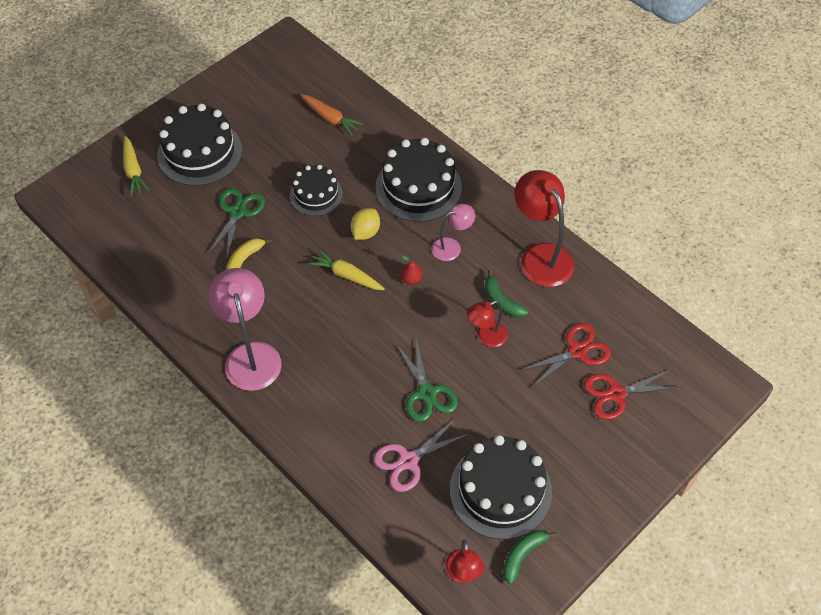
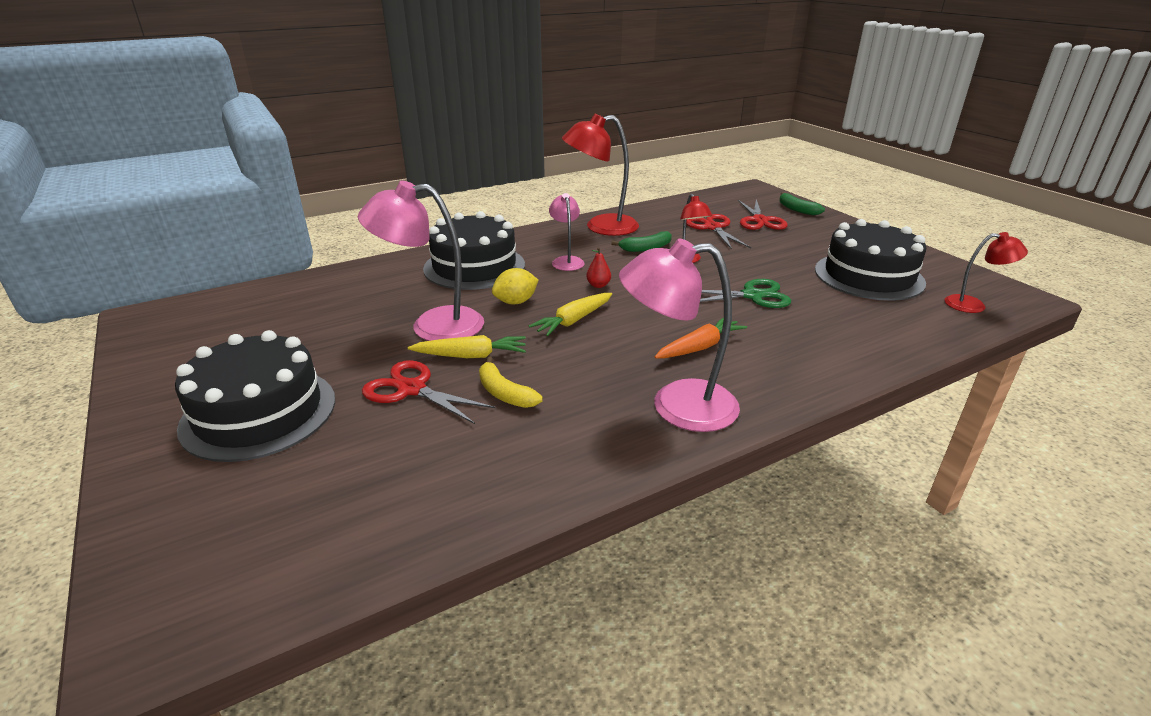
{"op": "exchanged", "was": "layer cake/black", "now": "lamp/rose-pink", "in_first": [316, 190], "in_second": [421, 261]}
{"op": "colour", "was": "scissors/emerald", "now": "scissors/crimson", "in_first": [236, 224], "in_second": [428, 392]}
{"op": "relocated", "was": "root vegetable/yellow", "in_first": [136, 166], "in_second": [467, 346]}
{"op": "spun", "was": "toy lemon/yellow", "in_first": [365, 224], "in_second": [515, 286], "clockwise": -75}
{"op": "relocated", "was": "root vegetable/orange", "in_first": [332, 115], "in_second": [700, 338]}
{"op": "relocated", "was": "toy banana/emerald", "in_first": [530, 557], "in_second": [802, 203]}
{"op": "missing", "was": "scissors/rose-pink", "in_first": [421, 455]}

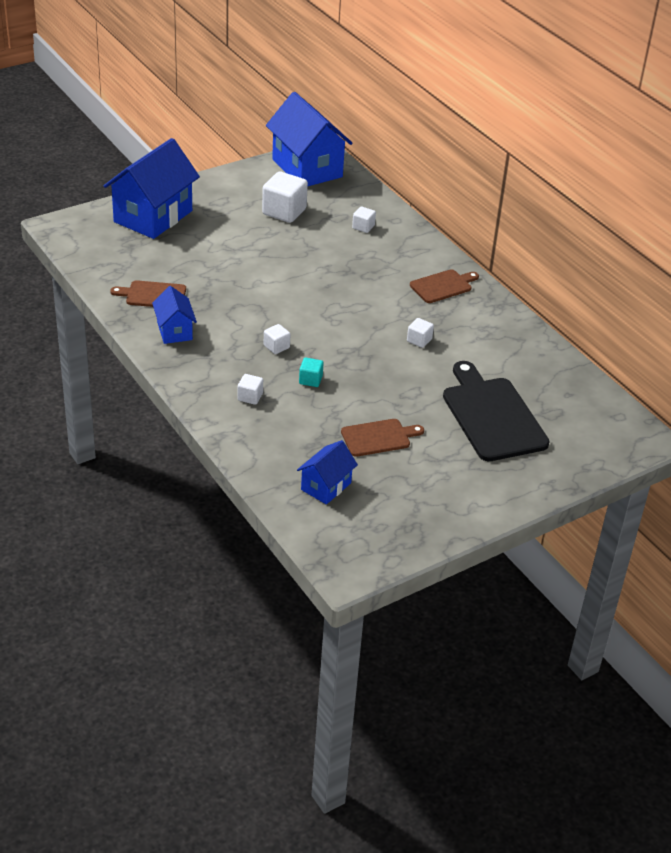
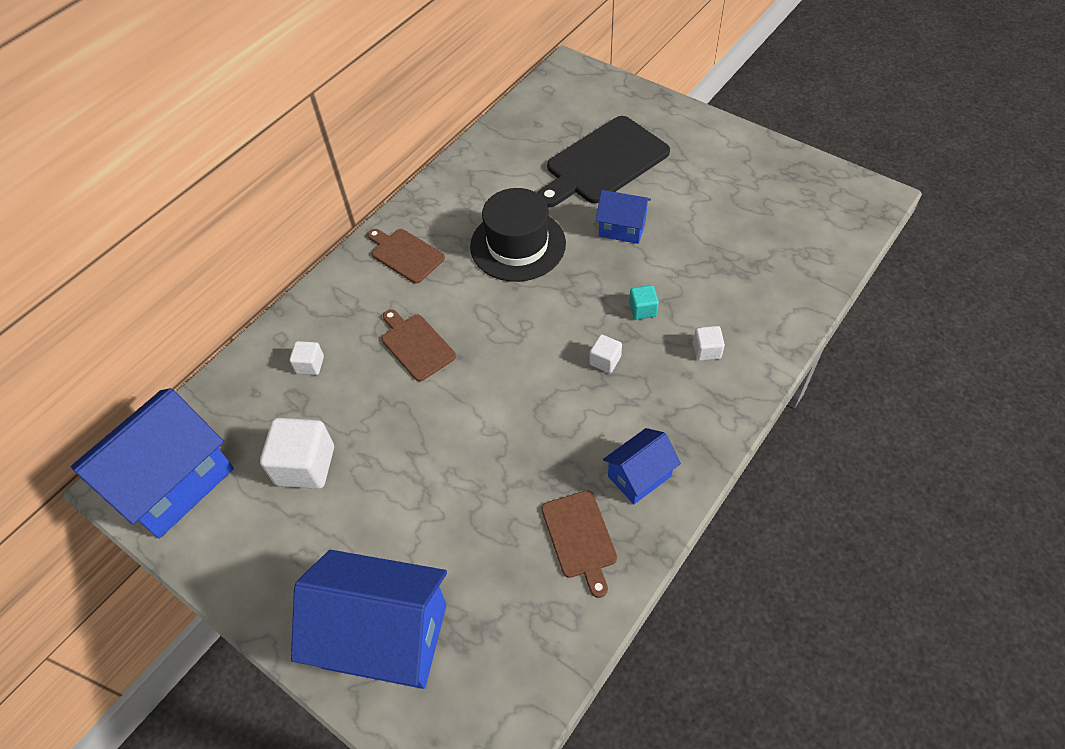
{"op": "relocated", "was": "bread board/brown", "in_first": [382, 438], "in_second": [418, 345]}
{"op": "exchanged", "was": "solid cube/snow-white", "now": "hat/black", "in_first": [420, 333], "in_second": [518, 235]}
{"op": "relocated", "was": "toy house/cobalt", "in_first": [327, 472], "in_second": [623, 217]}

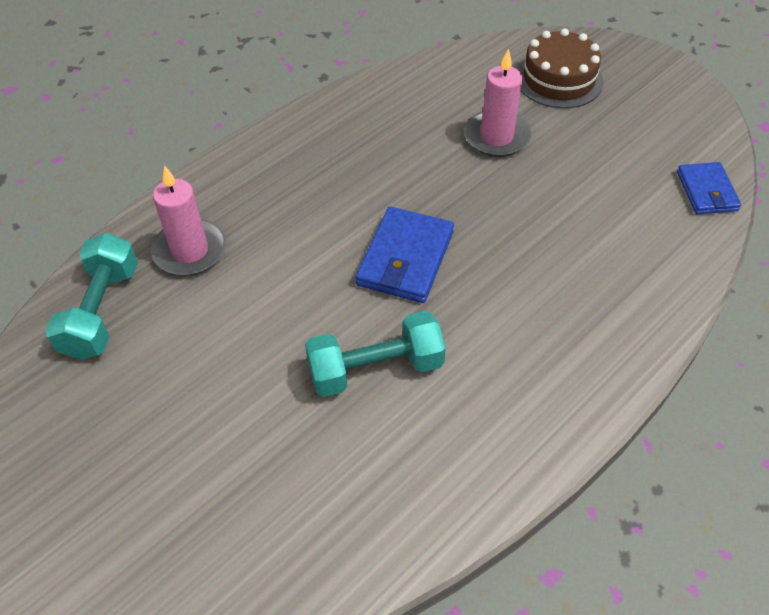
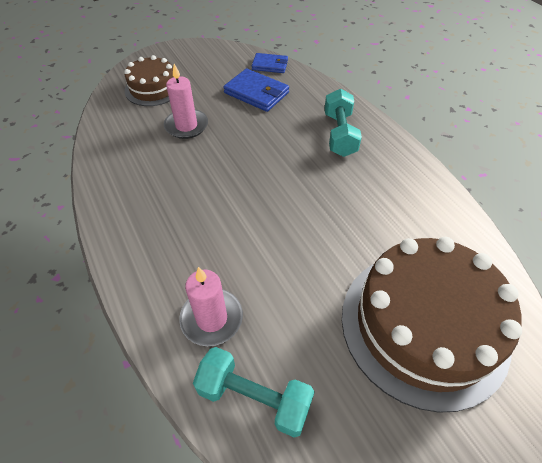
{"op": "relocated", "was": "billfold/cobalt", "in_first": [405, 255], "in_second": [256, 90]}
{"op": "relocated", "was": "hand weight/turquoise", "in_first": [375, 354], "in_second": [343, 123]}
{"op": "appeared", "now": "layer cake/brown", "in_second": [432, 325]}

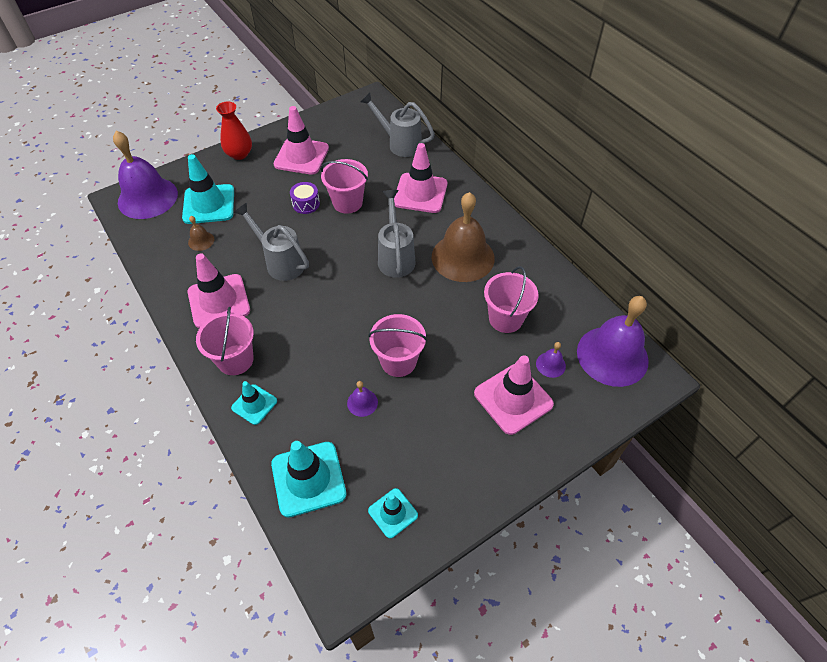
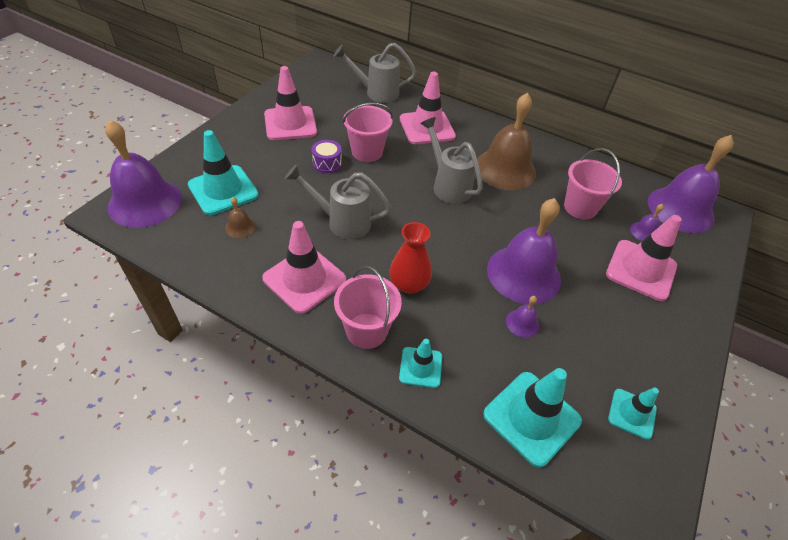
{"op": "relocated", "was": "vase/crimson", "in_first": [234, 131], "in_second": [410, 258]}
{"op": "exchanged", "was": "bucket/rose-pink", "now": "hand bell/royal purple", "in_first": [397, 345], "in_second": [524, 251]}

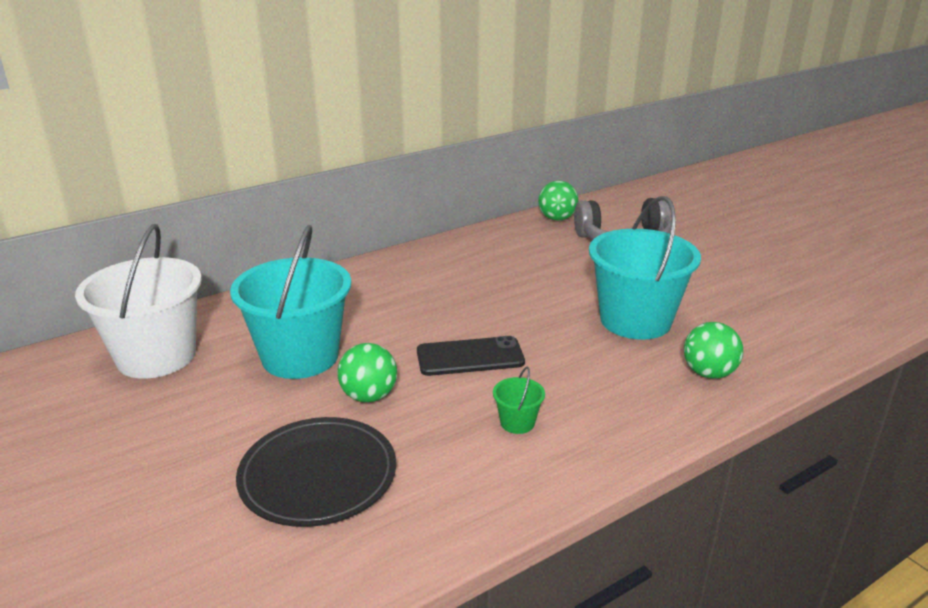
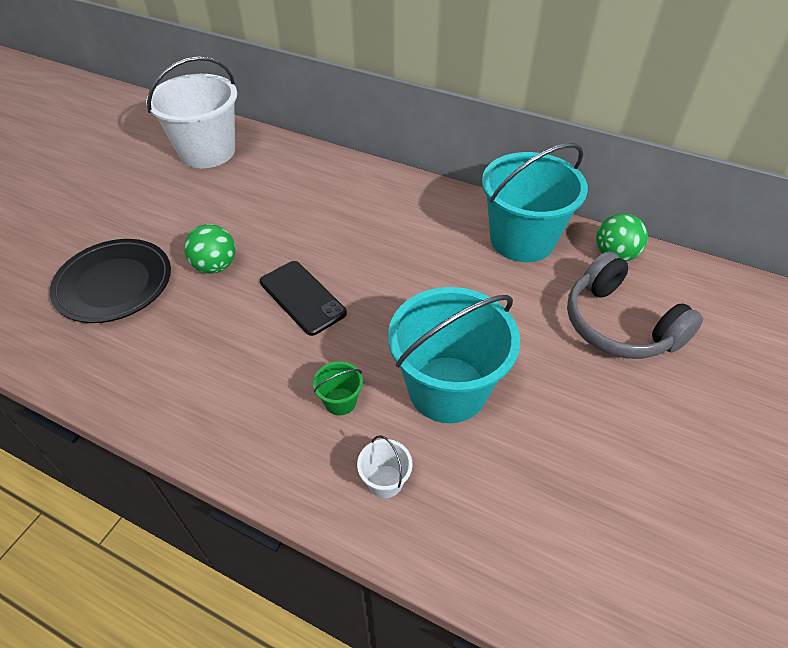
{"op": "relocated", "was": "bucket/emerald", "in_first": [519, 400], "in_second": [338, 388]}
{"op": "exchanged", "was": "ball/emerald", "now": "bucket/snow-white", "in_first": [713, 350], "in_second": [385, 466]}
{"op": "relocated", "was": "bucket/turquoise", "in_first": [290, 302], "in_second": [535, 202]}

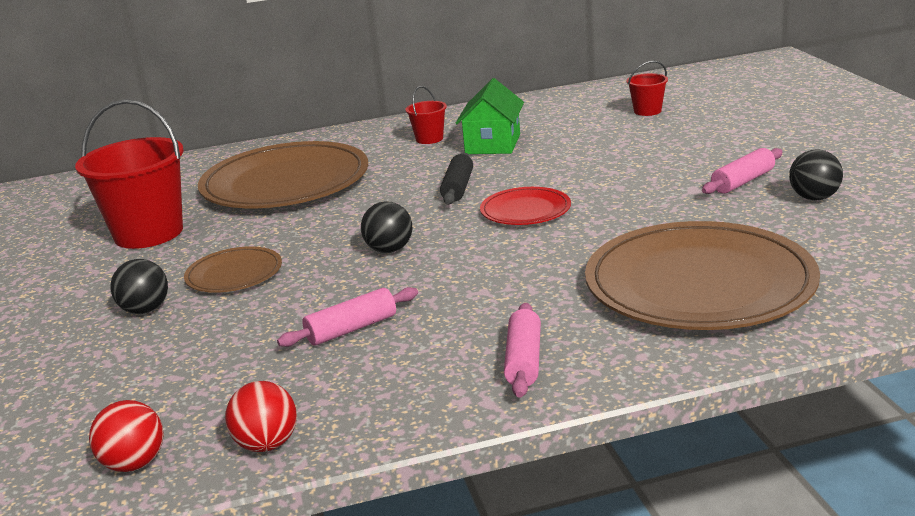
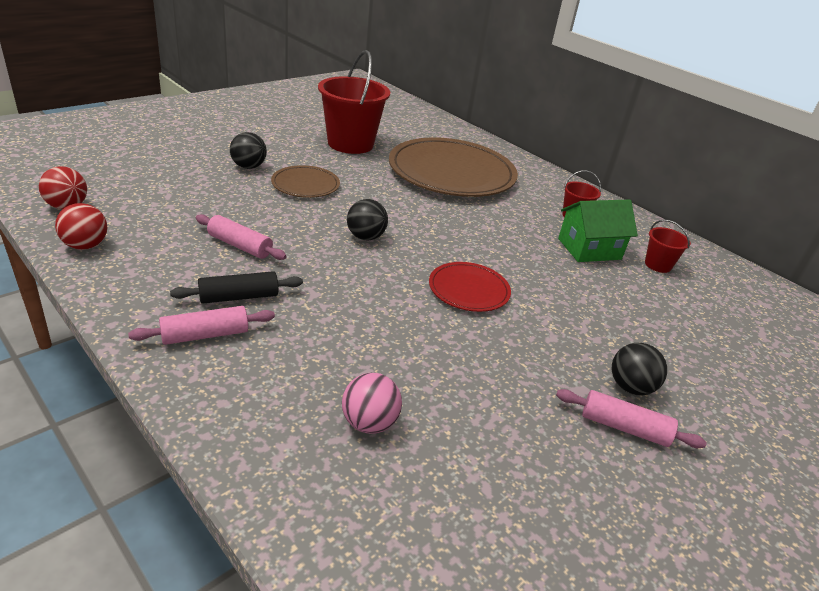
{"op": "relocated", "was": "dough roller/black", "in_first": [456, 178], "in_second": [236, 287]}
{"op": "exchanged", "was": "flat dish/brown", "now": "ball/rose-pink", "in_first": [702, 275], "in_second": [372, 403]}
{"op": "relocated", "was": "ball/black", "in_first": [816, 174], "in_second": [639, 369]}
{"op": "relocated", "was": "bucket/crimson", "in_first": [647, 88], "in_second": [668, 246]}

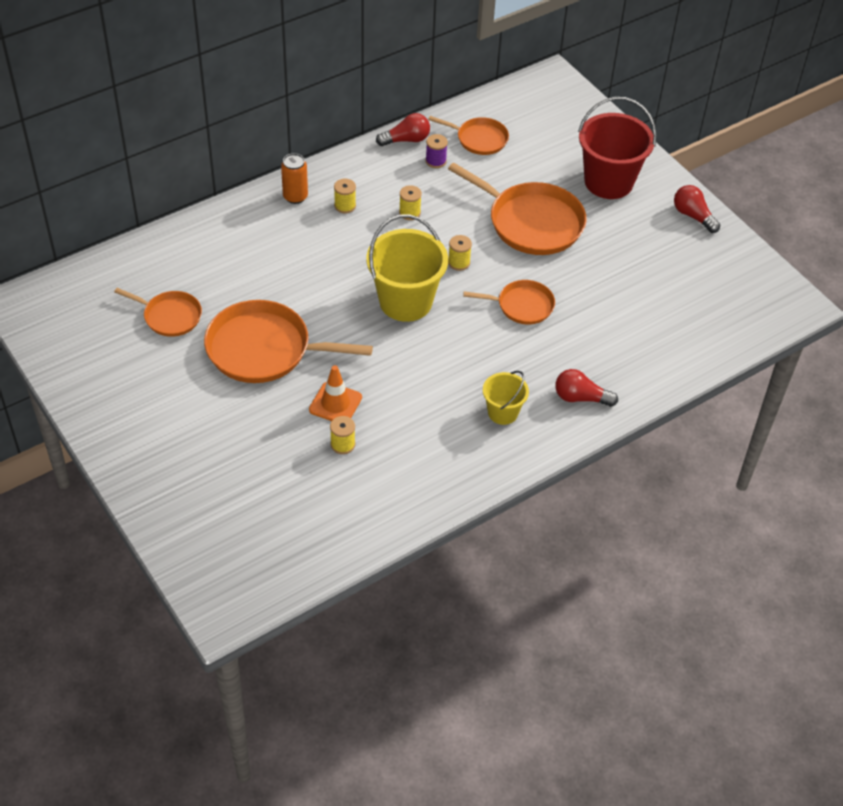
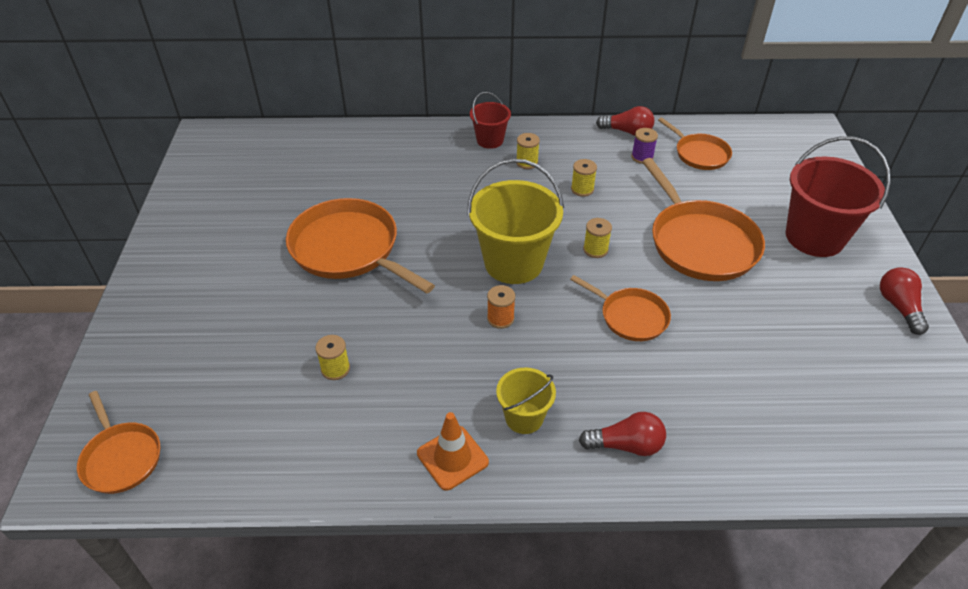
{"op": "relocated", "was": "frying pan/orange", "in_first": [158, 312], "in_second": [118, 442]}
{"op": "relocated", "was": "safety cone/orange", "in_first": [335, 393], "in_second": [453, 451]}
{"op": "exchanged", "was": "soda can/orange", "now": "bucket/crimson", "in_first": [294, 178], "in_second": [490, 120]}
{"op": "appeared", "now": "bobbin/orange", "in_second": [501, 307]}
{"op": "spun", "was": "lightbulb/crimson", "in_first": [586, 388], "in_second": [622, 434], "clockwise": 135}

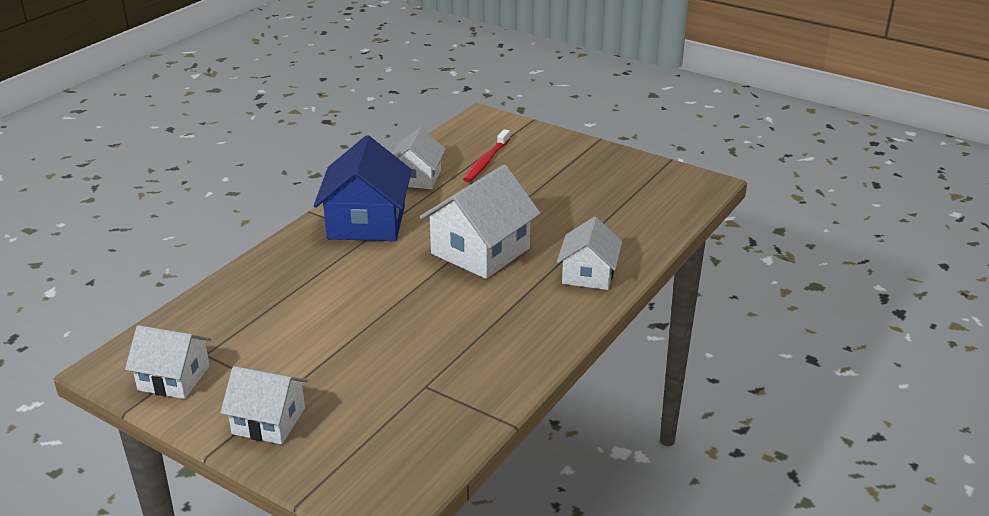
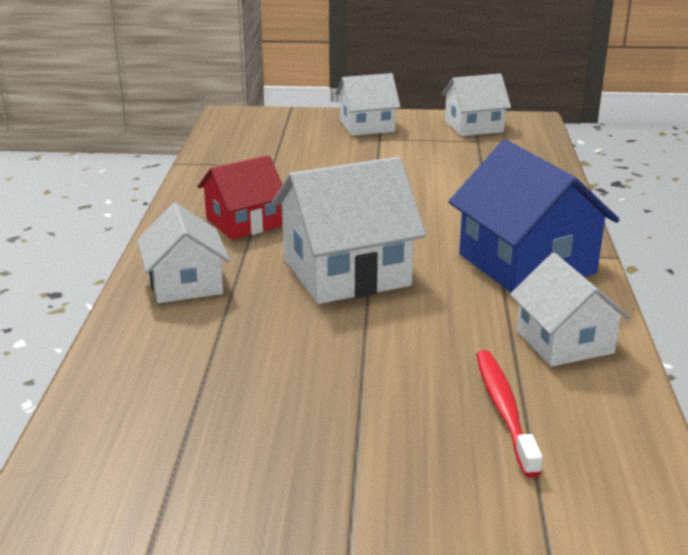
{"op": "appeared", "now": "toy house/crimson", "in_second": [240, 197]}
{"op": "spun", "was": "toy house/snow-white", "in_first": [480, 222], "in_second": [349, 230], "clockwise": 60}

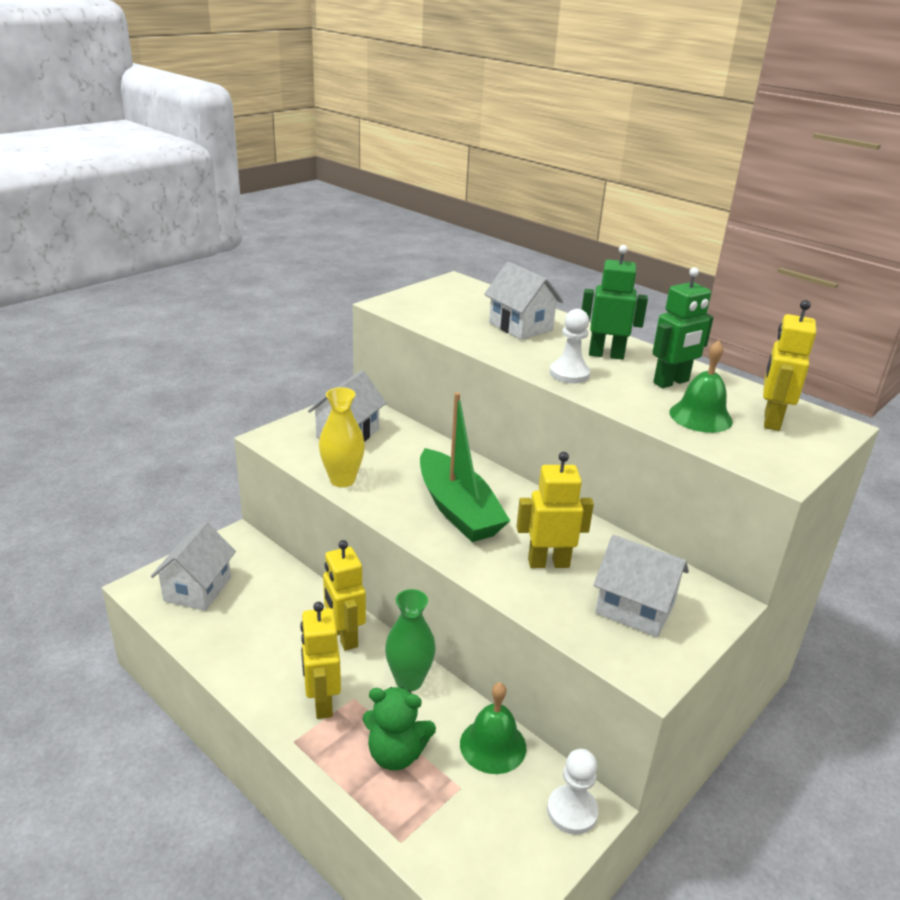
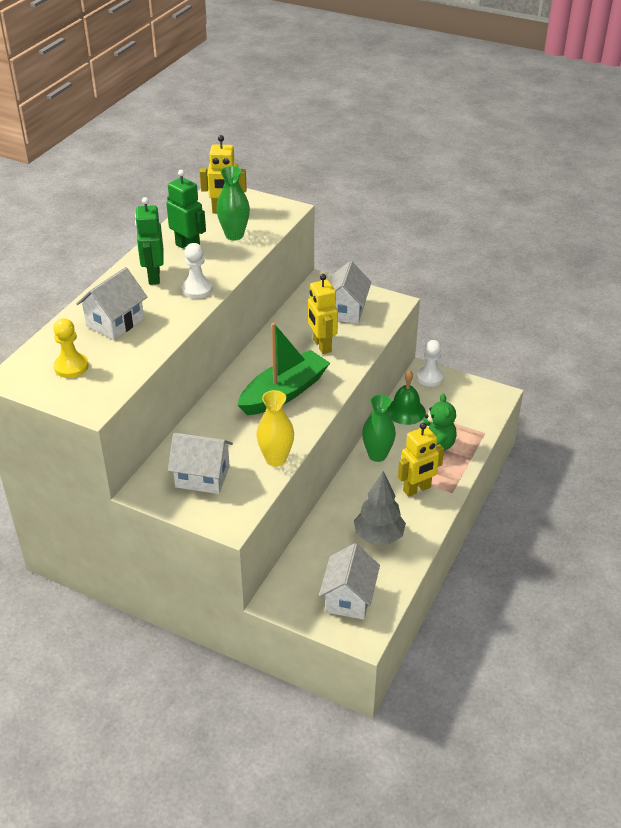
{"op": "appeared", "now": "pawn/yellow", "in_second": [71, 348]}
{"op": "exchanged", "was": "hand bell/emerald", "now": "vase/emerald", "in_first": [701, 386], "in_second": [233, 203]}
{"op": "spun", "was": "toy house/snow-white", "in_first": [193, 566], "in_second": [349, 581], "clockwise": -75}
{"op": "appeared", "now": "toy tree/ash-grey", "in_second": [380, 508]}
{"op": "missing", "was": "robot/yellow", "in_first": [344, 595]}

